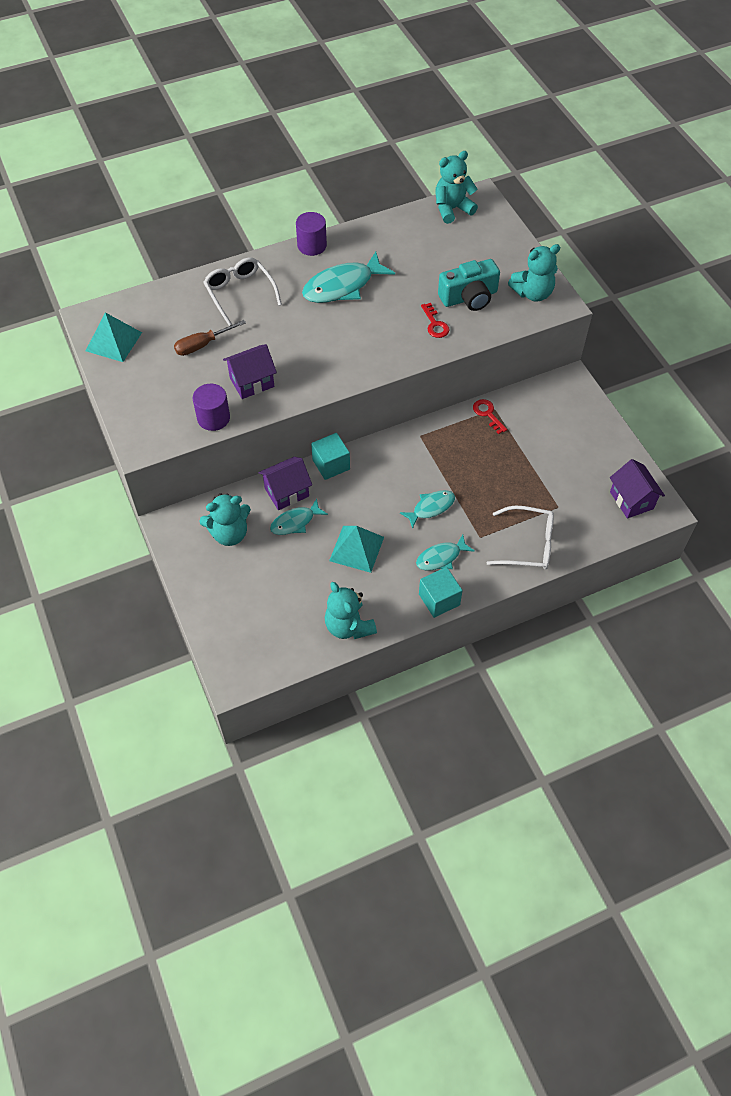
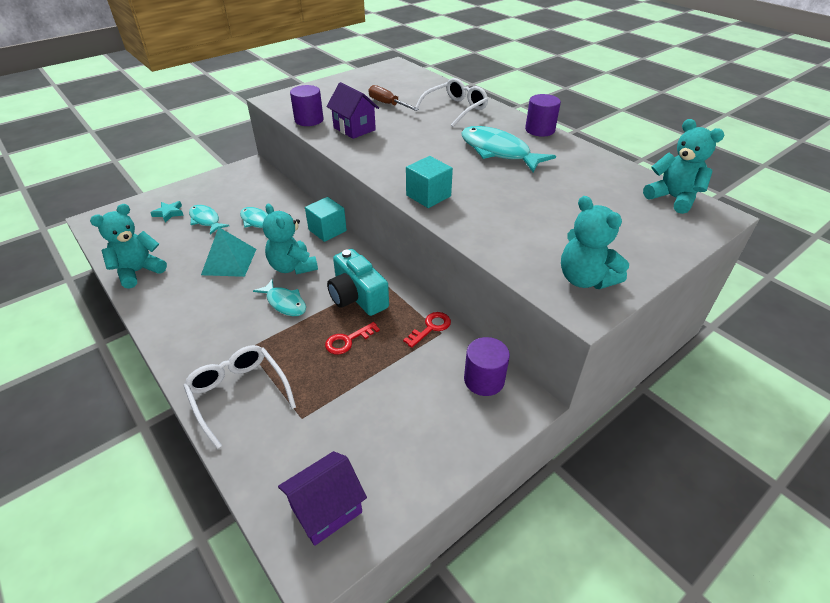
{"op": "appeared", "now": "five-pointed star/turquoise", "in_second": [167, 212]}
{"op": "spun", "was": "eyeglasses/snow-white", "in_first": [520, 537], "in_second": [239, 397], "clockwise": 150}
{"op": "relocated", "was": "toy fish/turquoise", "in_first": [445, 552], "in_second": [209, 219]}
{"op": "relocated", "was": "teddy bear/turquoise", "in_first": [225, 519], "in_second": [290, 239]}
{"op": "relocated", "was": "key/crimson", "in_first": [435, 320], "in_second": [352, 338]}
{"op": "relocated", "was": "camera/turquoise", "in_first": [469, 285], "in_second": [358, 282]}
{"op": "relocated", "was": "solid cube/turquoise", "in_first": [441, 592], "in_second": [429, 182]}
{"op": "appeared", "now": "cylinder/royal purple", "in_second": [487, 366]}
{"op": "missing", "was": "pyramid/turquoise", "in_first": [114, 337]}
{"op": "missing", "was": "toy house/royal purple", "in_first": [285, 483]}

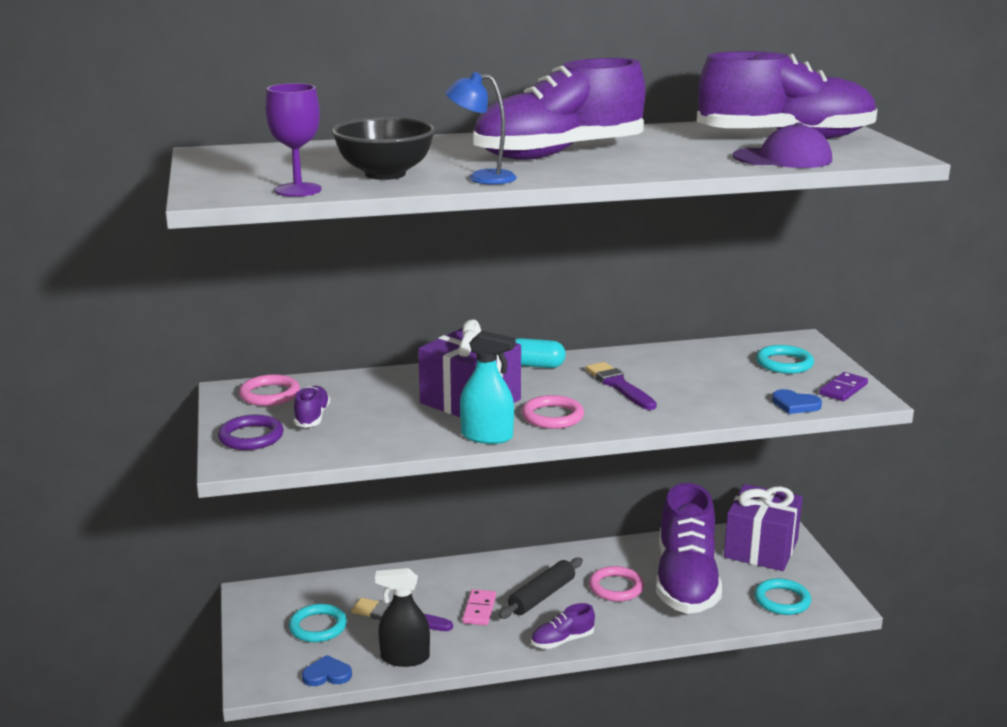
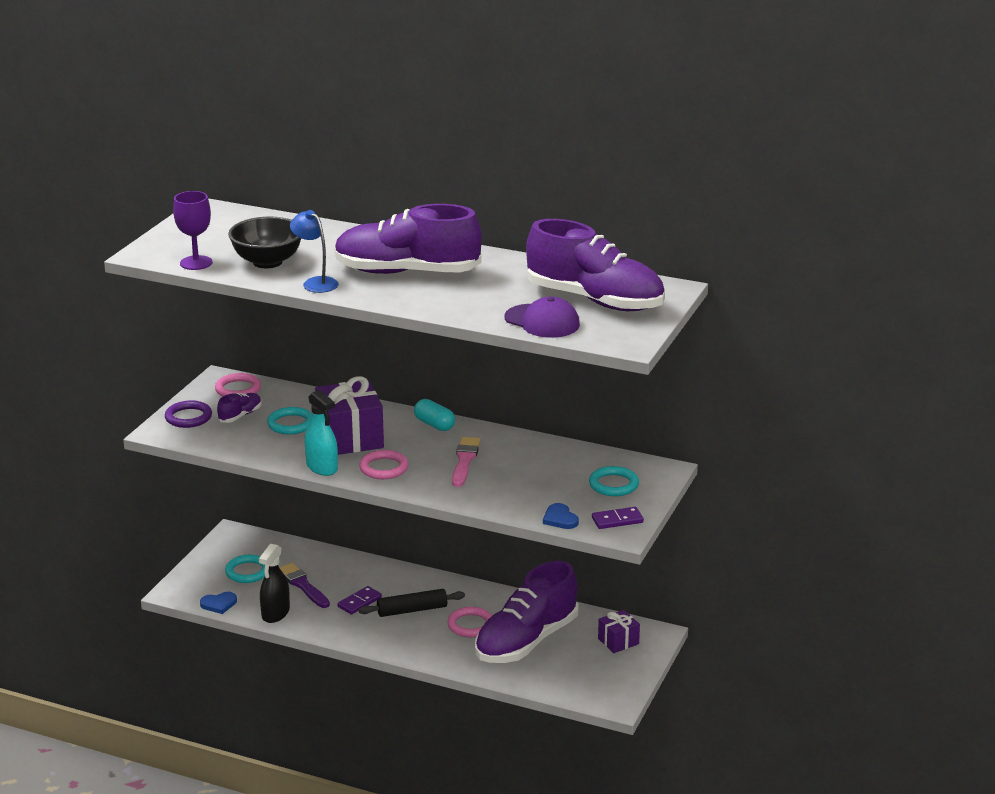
{"op": "spun", "was": "heart/cobalt", "in_first": [327, 670], "in_second": [218, 603], "clockwise": 135}
{"op": "spun", "was": "spray bottle/black", "in_first": [402, 617], "in_second": [274, 583], "clockwise": -105}
{"op": "relocated", "was": "hoop/turquoise", "in_first": [782, 596], "in_second": [290, 420]}
{"op": "colour", "was": "domino tile/rose-pink", "now": "domino tile/royal purple", "in_first": [479, 607], "in_second": [359, 600]}
{"op": "colour", "was": "paint brush/royal purple", "now": "paint brush/rose-pink", "in_first": [621, 386], "in_second": [466, 462]}
{"op": "size", "was": "gift/royal purple", "in_first": [763, 527], "in_second": [619, 631], "ratio": 0.53}
{"op": "missing", "was": "sneaker/royal purple", "in_first": [563, 626]}

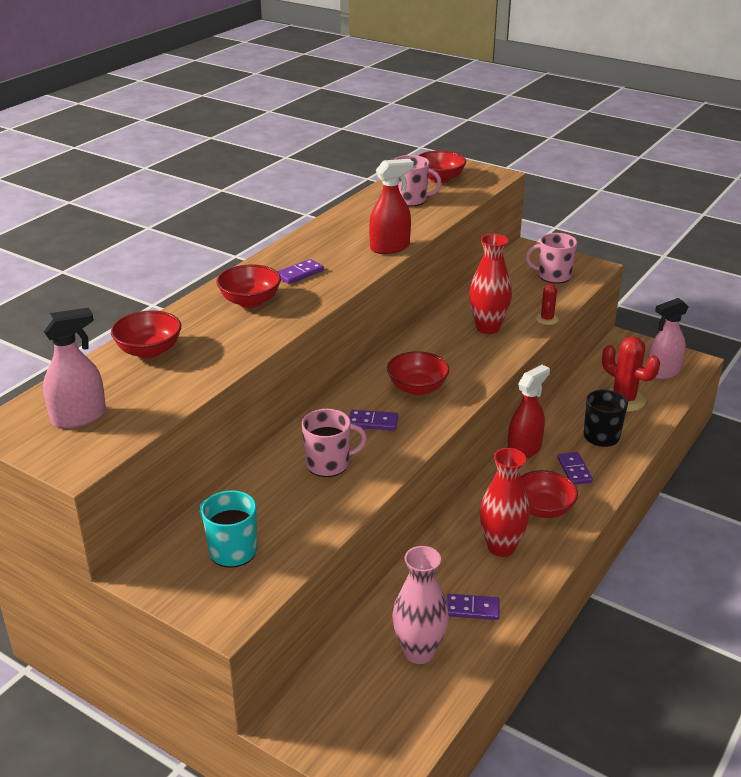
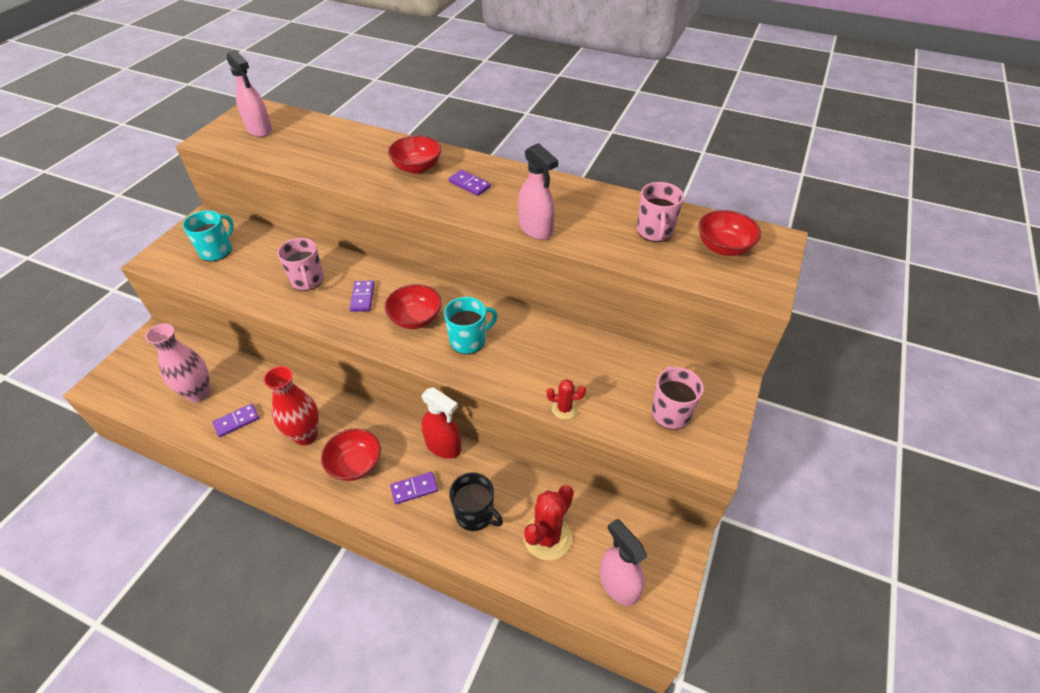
{"op": "spun", "was": "domino tile/royal purple", "in_first": [473, 607], "in_second": [236, 420], "clockwise": 60}
{"op": "appeared", "now": "mug/turquoise", "in_second": [471, 325]}
{"op": "colour", "was": "spray bottle/crimson", "now": "spray bottle/rose-pink", "in_first": [391, 206], "in_second": [538, 191]}
{"op": "missing", "was": "deep dish/crimson", "in_first": [146, 334]}
{"op": "missing", "was": "vase/crimson", "in_first": [490, 284]}

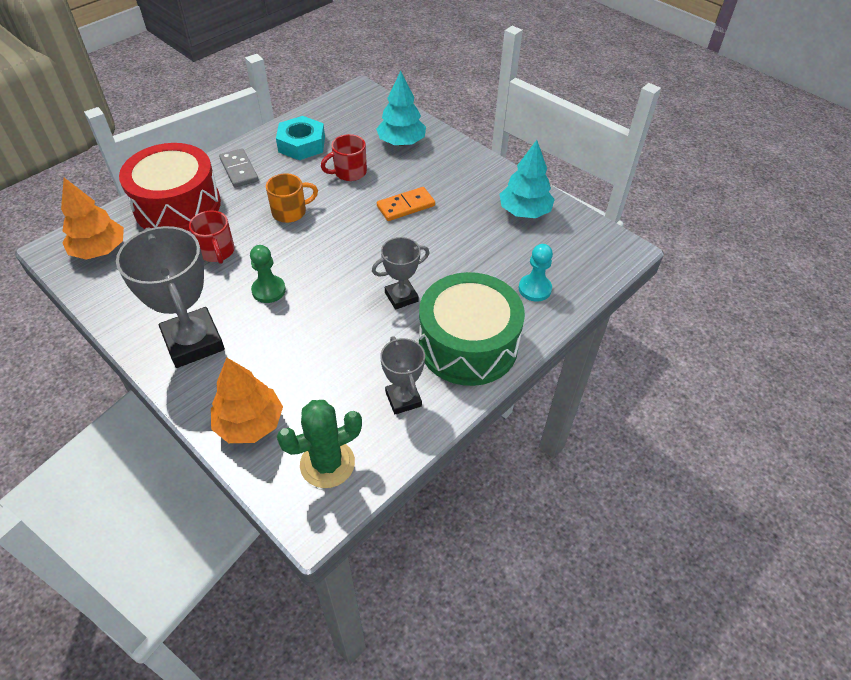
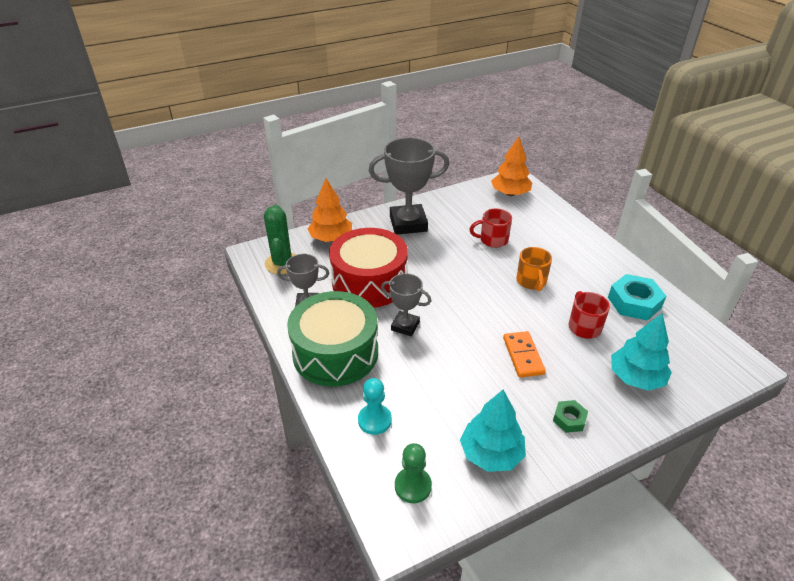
{"op": "relocated", "was": "drum/crimson", "in_first": [170, 187], "in_second": [368, 268]}
{"op": "spun", "was": "prize cup/ash-grey", "in_first": [400, 273], "in_second": [406, 304], "clockwise": -60}
{"op": "relocated", "was": "pawn/emerald", "in_first": [268, 274], "in_second": [413, 473]}
{"op": "appeared", "now": "nut/emerald", "in_second": [570, 416]}
{"op": "missing", "was": "domino tile/ash-grey", "in_first": [239, 168]}

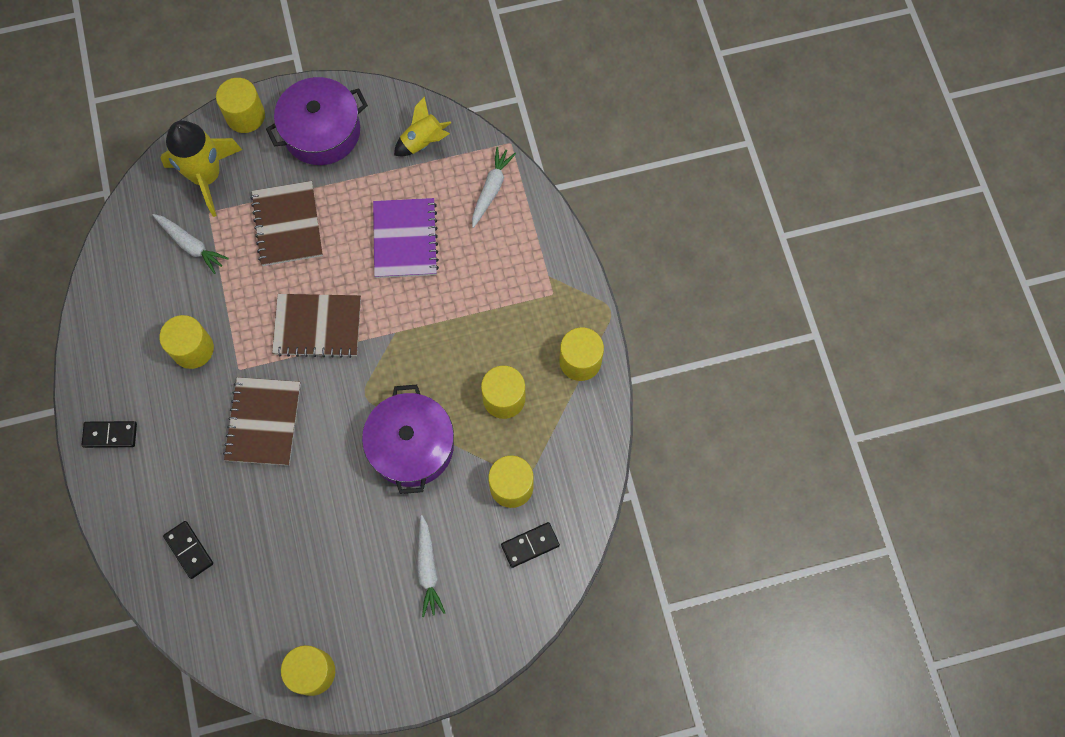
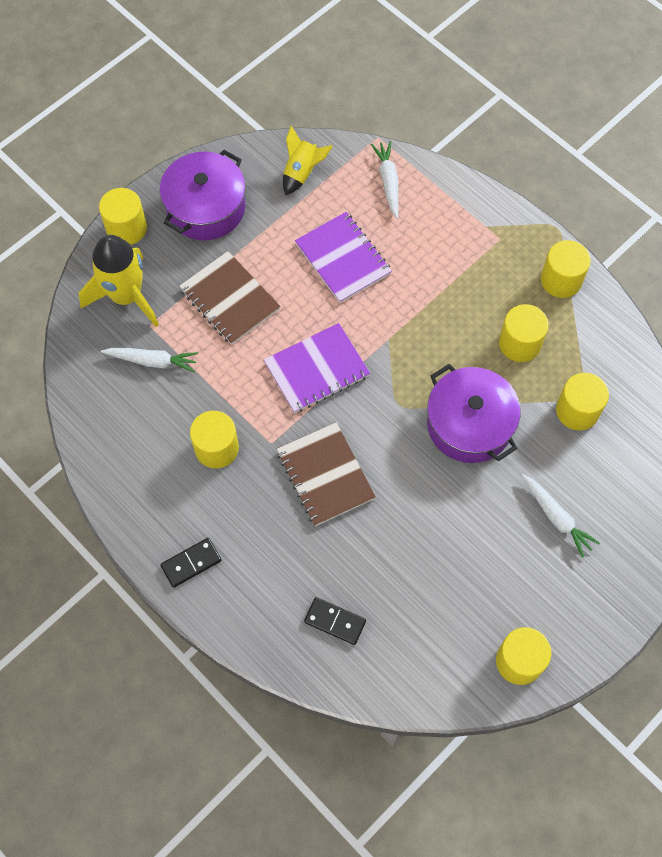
{"op": "colour", "was": "notebook/brown", "now": "notebook/royal purple", "in_first": [316, 326], "in_second": [317, 368]}
{"op": "missing", "was": "domino tile/black", "in_first": [530, 545]}

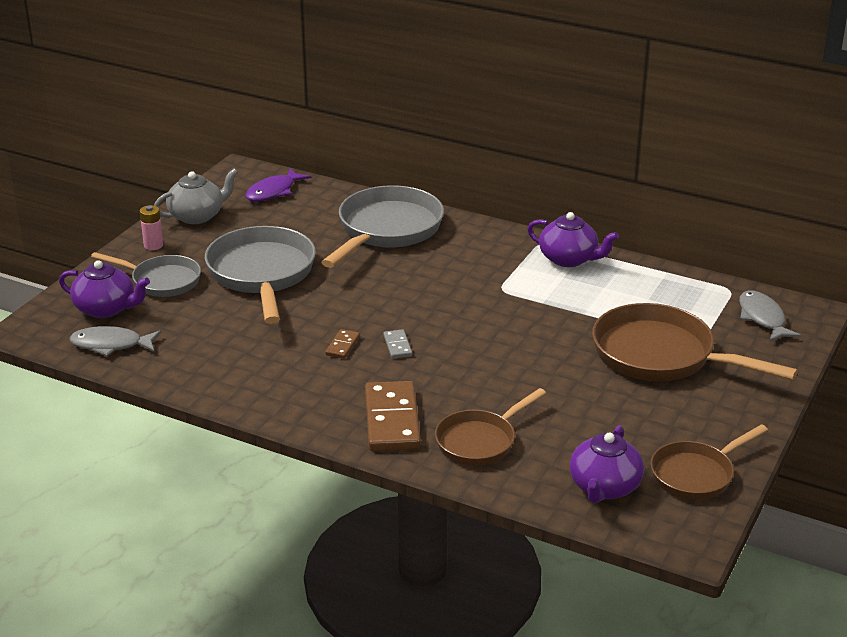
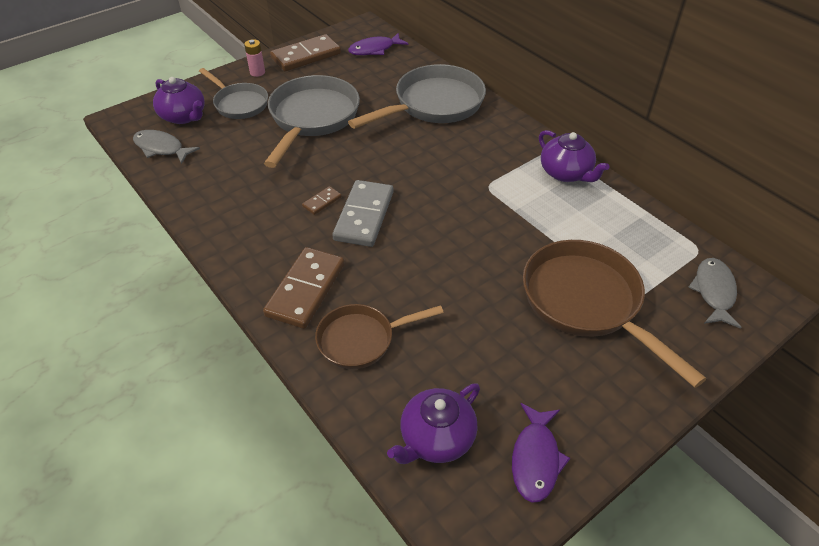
{"op": "exchanged", "was": "teapot/ash-grey", "now": "domino tile/brown", "in_first": [196, 196], "in_second": [305, 53]}
{"op": "size", "was": "domino tile/ash-grey", "in_first": [398, 344], "in_second": [363, 213], "ratio": 2.19}
{"op": "exchanged", "was": "frying pan/brown", "now": "toy fish/royal purple", "in_first": [709, 462], "in_second": [541, 453]}

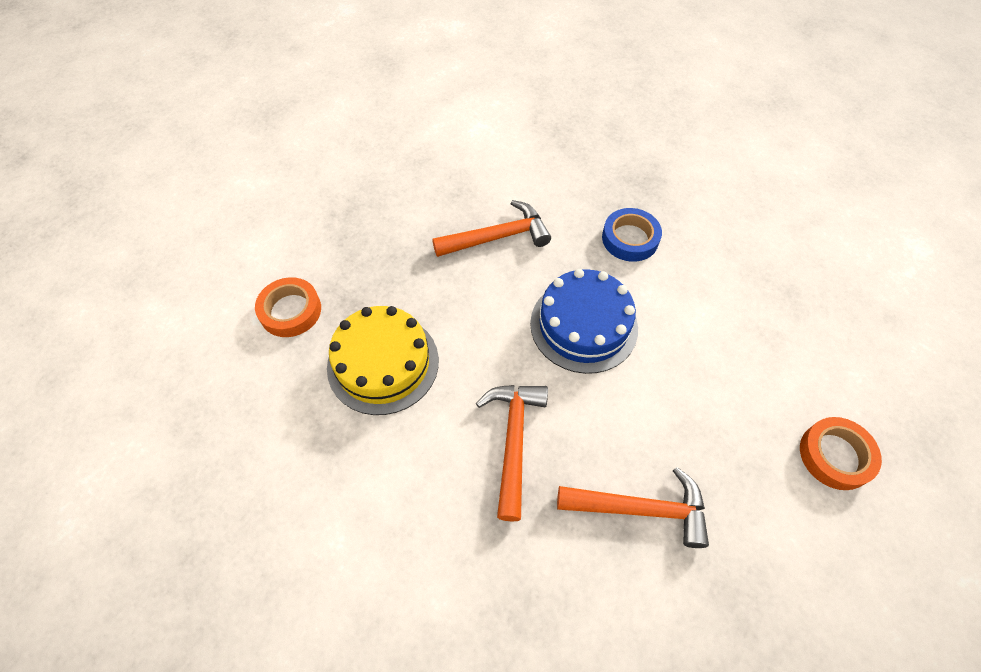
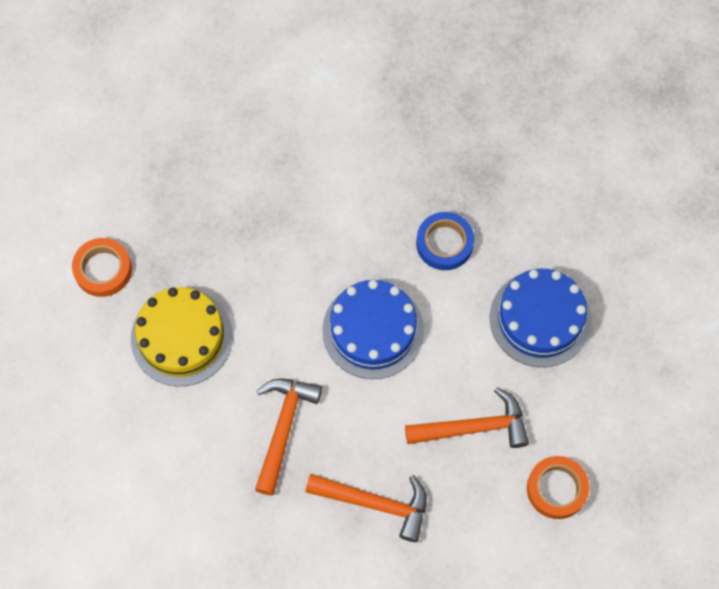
{"op": "relocated", "was": "hammer/orange", "in_first": [491, 228], "in_second": [467, 417]}
{"op": "appeared", "now": "layer cake/cobalt", "in_second": [540, 318]}

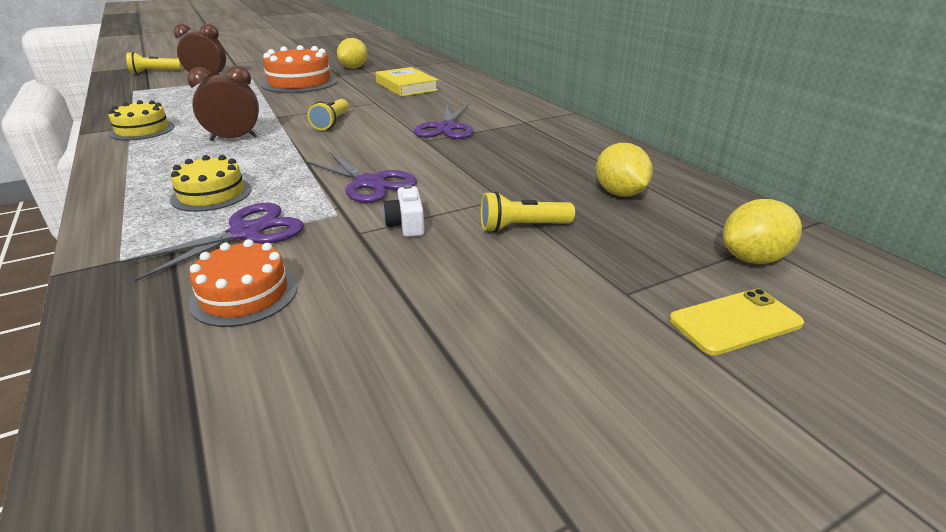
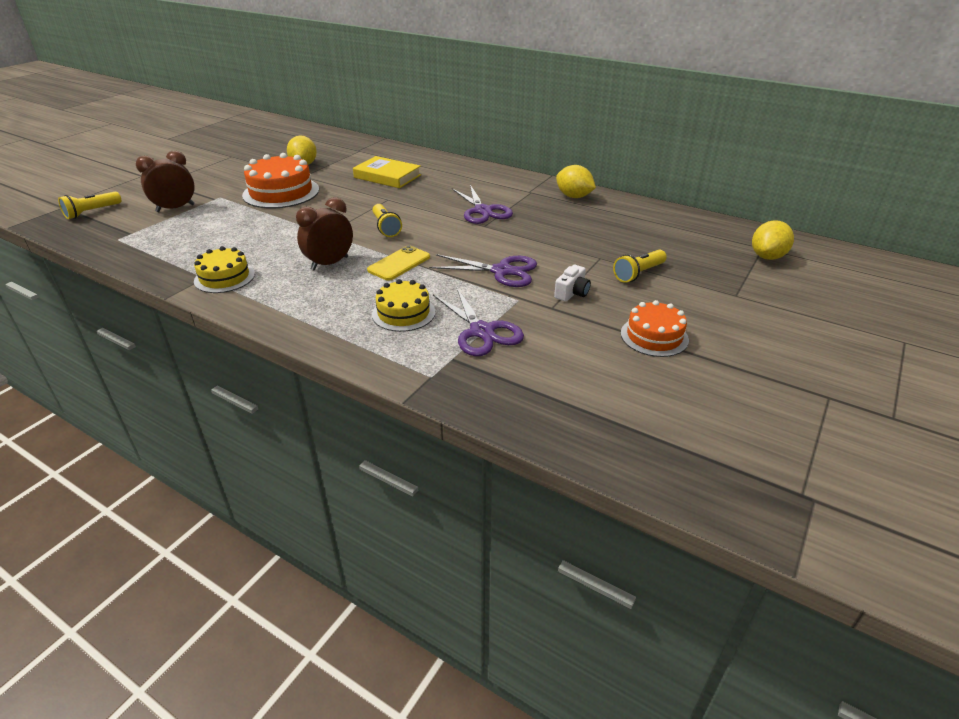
{"op": "relocated", "was": "phone/yellow", "in_first": [736, 322], "in_second": [398, 263]}
{"op": "spun", "was": "scissors/royal purple", "in_first": [212, 242], "in_second": [478, 321], "clockwise": 135}
{"op": "spun", "was": "camera/snow-white", "in_first": [404, 211], "in_second": [572, 283], "clockwise": -105}
{"op": "relocated", "was": "toy lemon/yellow", "in_first": [624, 170], "in_second": [576, 181]}
{"op": "relocated", "was": "layer cake/orange", "in_first": [243, 283], "in_second": [655, 328]}

